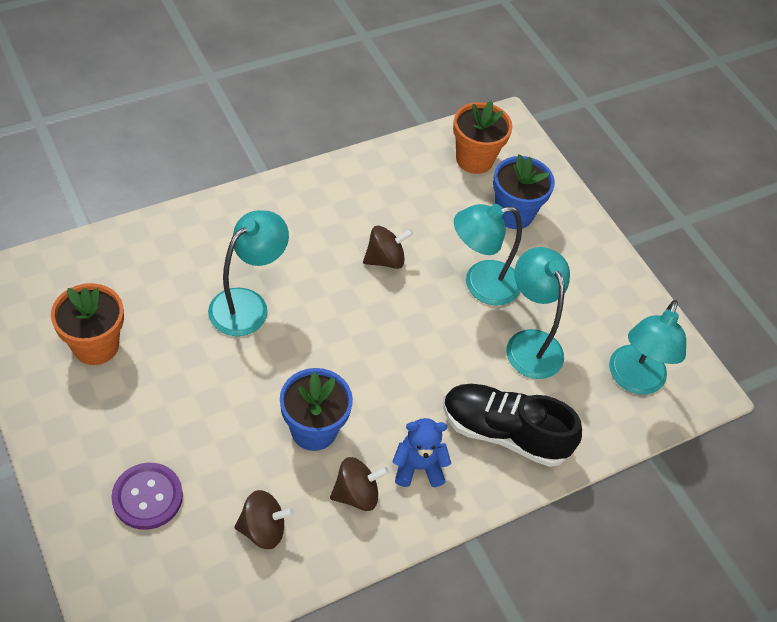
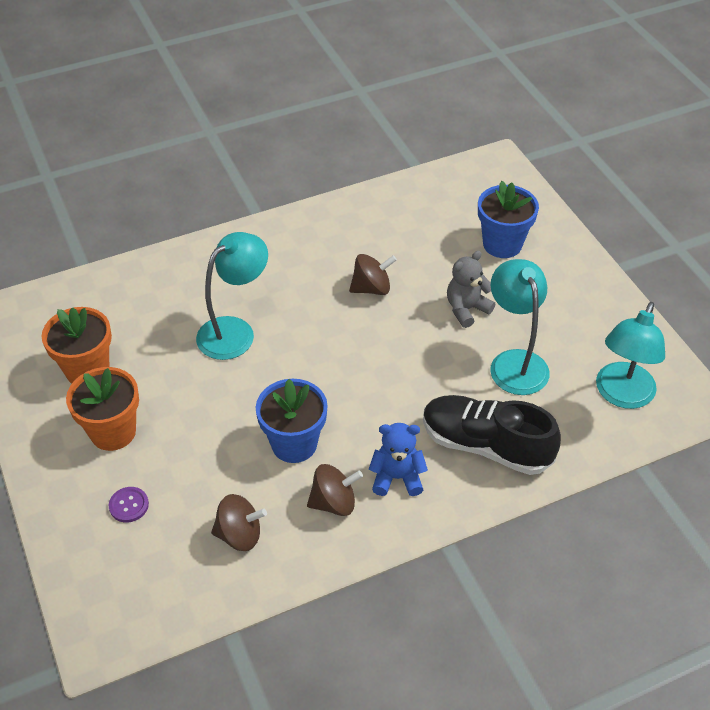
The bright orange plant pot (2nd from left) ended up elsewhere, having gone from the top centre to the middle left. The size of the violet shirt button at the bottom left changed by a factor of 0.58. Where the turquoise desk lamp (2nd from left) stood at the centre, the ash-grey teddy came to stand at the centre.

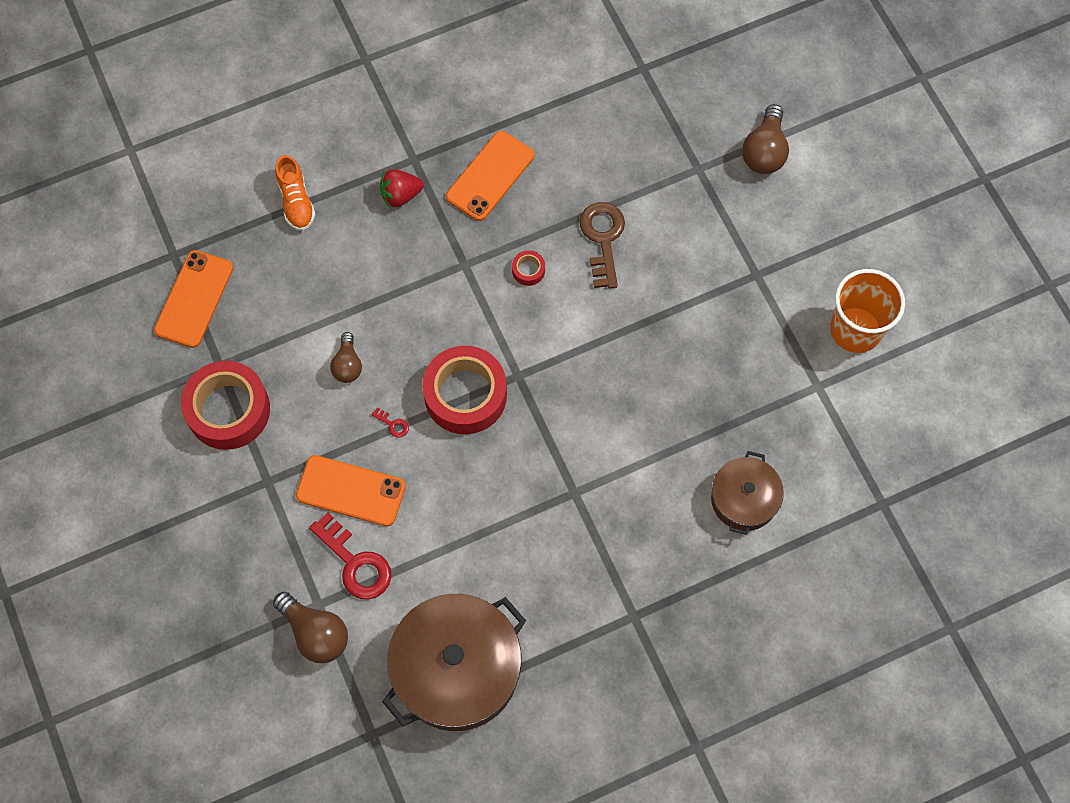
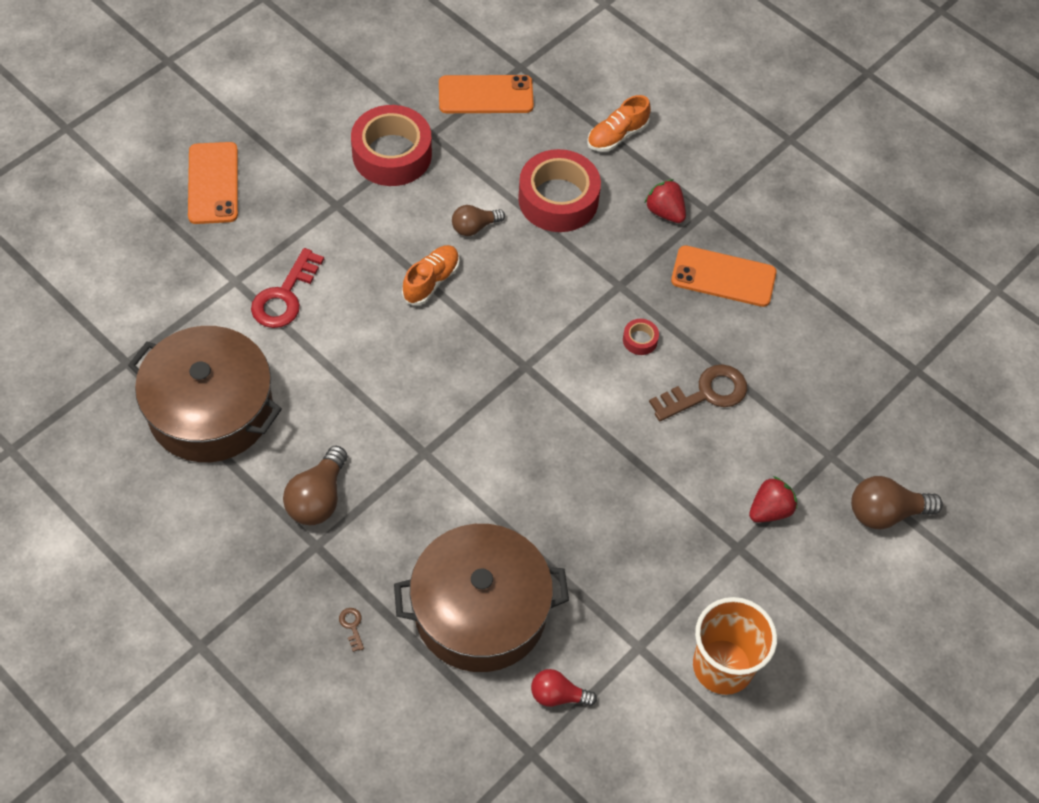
The bright orange mobile phone (2nd from left in the first image) ended up elsewhere, having gone from the middle left to the top left. The russet lightbulb (1st from left) ended up elsewhere, having gone from the bottom left to the middle left. The second view gained the russet key (1st from left) at the bottom centre. The size of the russet cooking pot (2nd from left) at the middle right changed by a factor of 1.78. Where the scarlet key (2nd from left) stood at the centre, the bright orange shoe (1st from left) came to stand at the centre. The scarlet roll of tape (2nd from left) ended up elsewhere, having gone from the centre to the top centre. The second view gained the scarlet lightbulb at the bottom centre. The second view gained the scarlet strawberry (2nd from left) at the middle right.

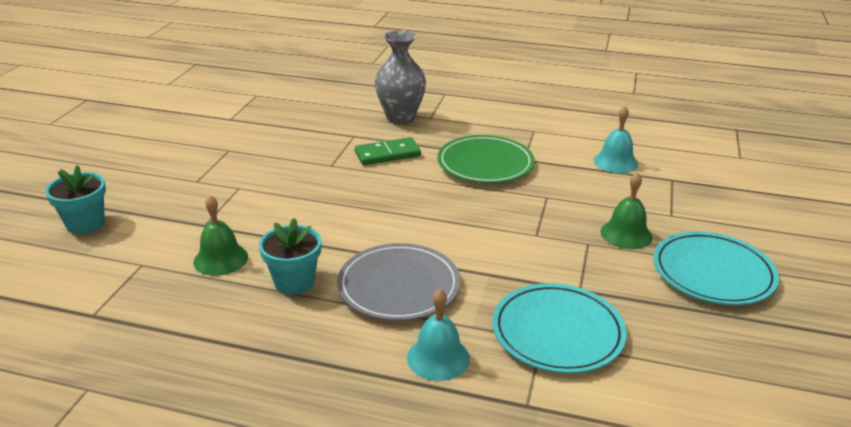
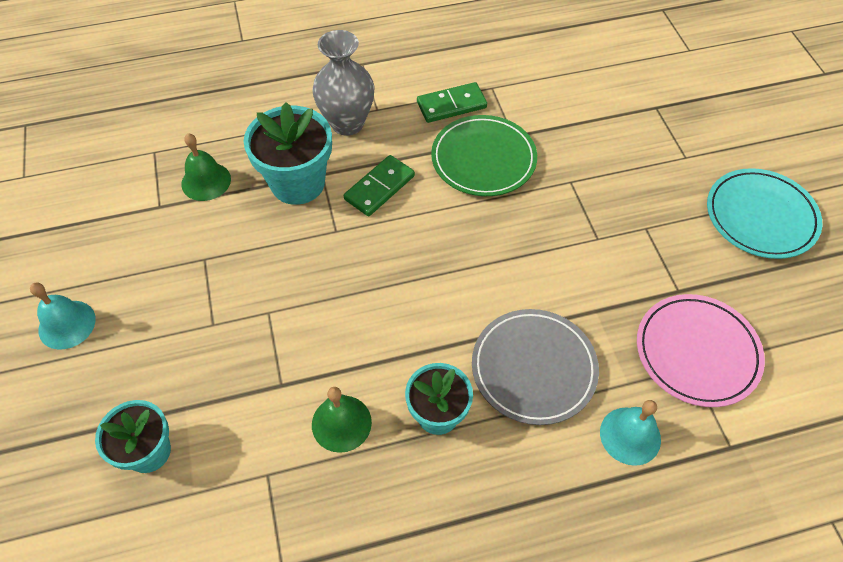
The turquoise hand bell (2nd from left in the first image) ended up elsewhere, having gone from the top right to the middle left. The emerald hand bell (2nd from left in the first image) ended up elsewhere, having gone from the middle right to the top left. The second view gained the turquoise plant pot (2nd from left) at the top centre. The second view gained the emerald domino tile (2nd from left) at the top centre. What was the turquoise plate (1st from left) at the bottom centre turned into the rose-pink plate at the middle right.

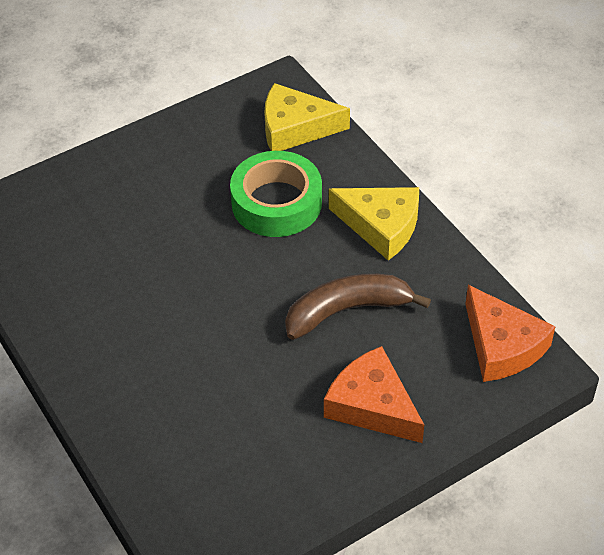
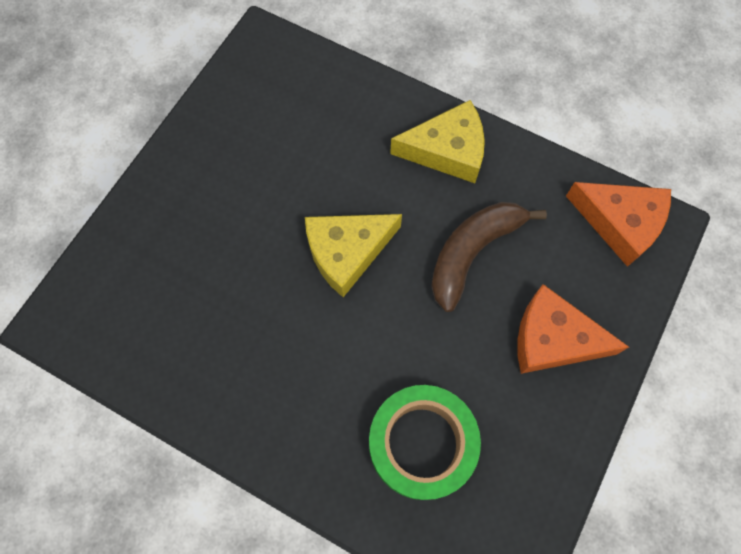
The yellow piece of cheese (1st from left) ended up elsewhere, having gone from the top centre to the centre. The emerald roll of tape ended up elsewhere, having gone from the centre to the bottom centre.

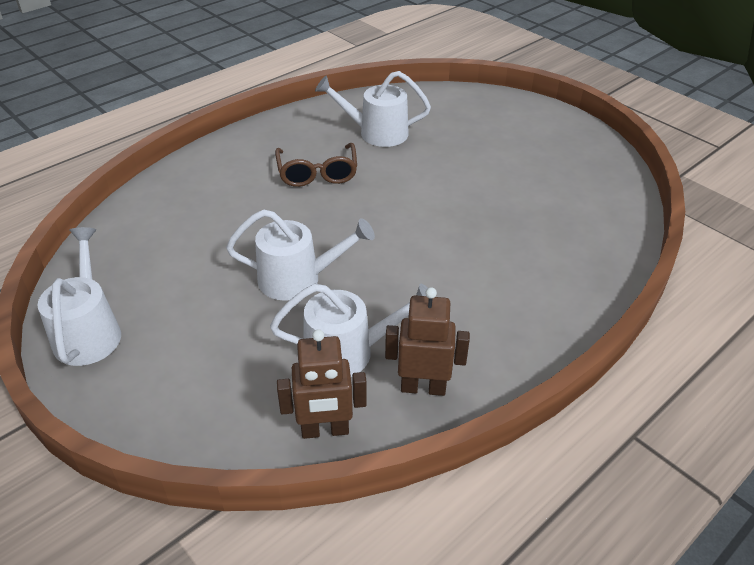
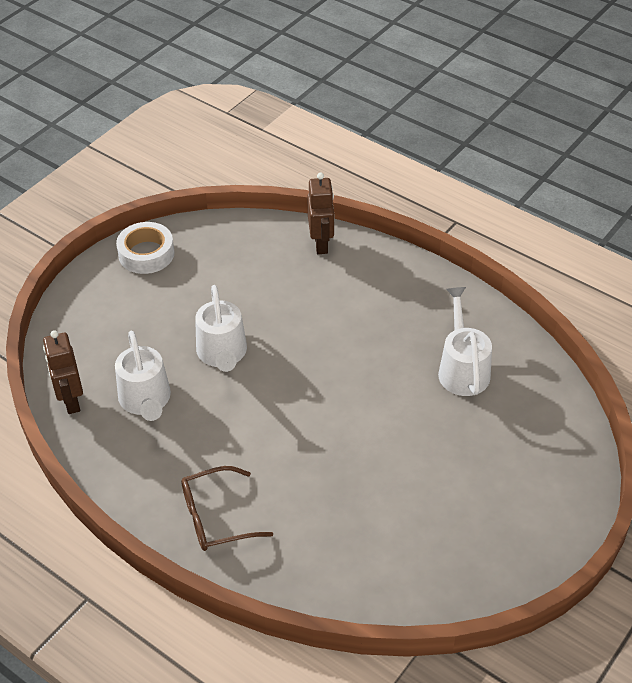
Where the pure white watering can (1st from left) stood at the middle left, the pure white roll of tape came to stand at the middle left. The russet spectacles ended up elsewhere, having gone from the top centre to the bottom centre. The russet robot (2nd from left) ended up elsewhere, having gone from the centre to the top centre.

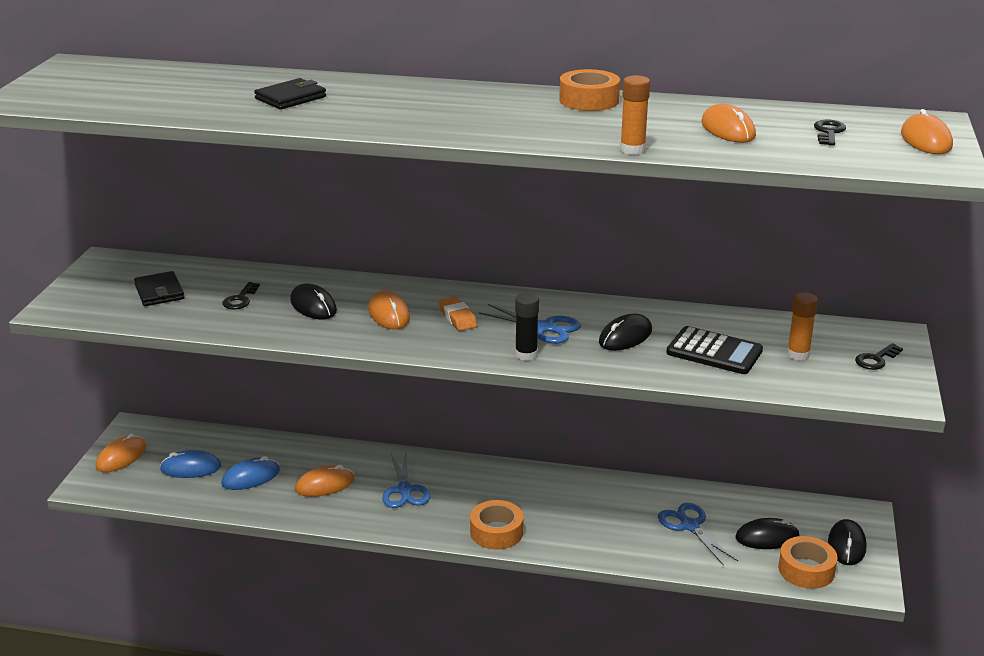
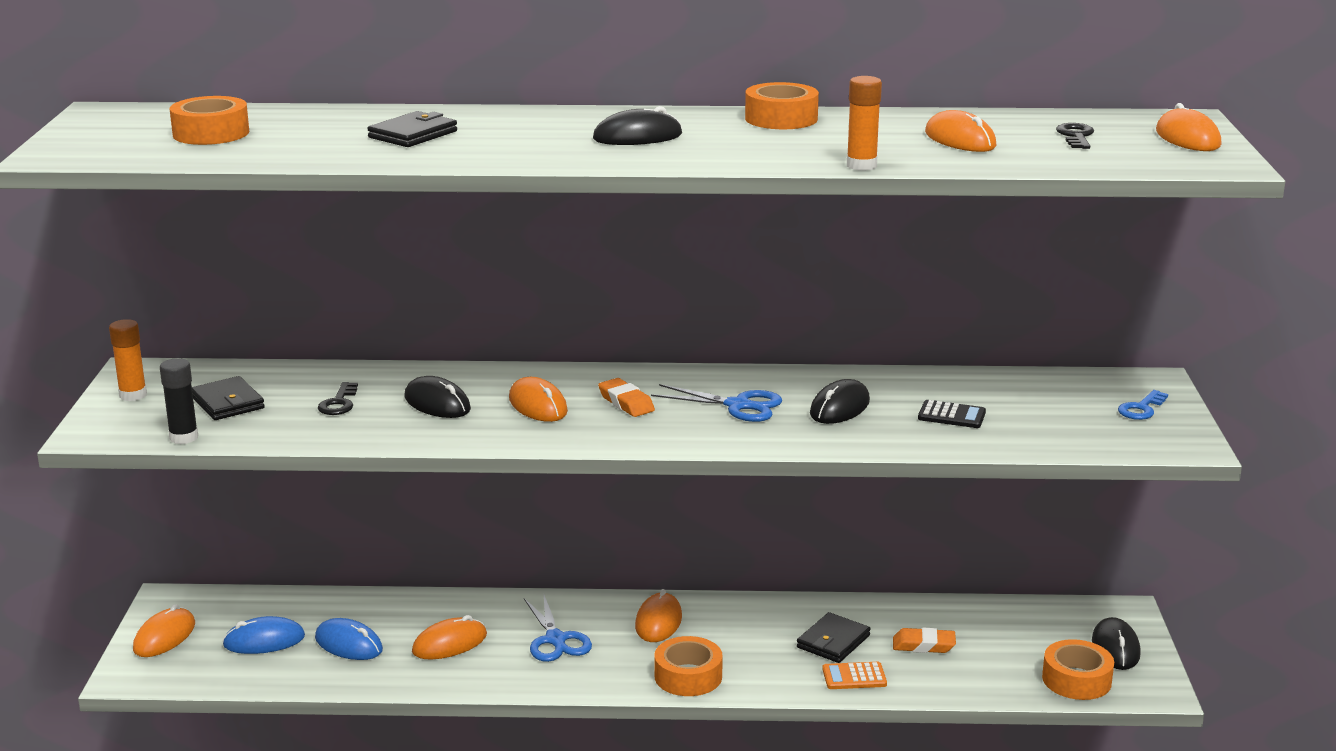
The bright orange glue stick (2nd from left in the first image) ended up elsewhere, having gone from the middle right to the middle left. The ebony glue stick ended up elsewhere, having gone from the centre to the middle left. The second view gained the bright orange roll of tape (1st from left) at the top left. The blue PC mouse (2nd from left) at the bottom left ended up facing another way, 75 degrees clockwise from before. The ebony PC mouse (3rd from left in the first image) ended up elsewhere, having gone from the bottom right to the top centre. The second view gained the bright orange PC mouse (4th from left) at the bottom centre. The second view gained the ebony billfold (3rd from left) at the bottom centre. The second view gained the bright orange pocket calculator at the bottom centre. Where the blue shears (3rd from left) stood at the bottom right, the bright orange eraser (2nd from left) came to stand at the bottom right. The size of the ebony pocket calculator at the middle right changed by a factor of 0.60. What was the ebony key (3rd from left) at the middle right turned into the blue key at the middle right.

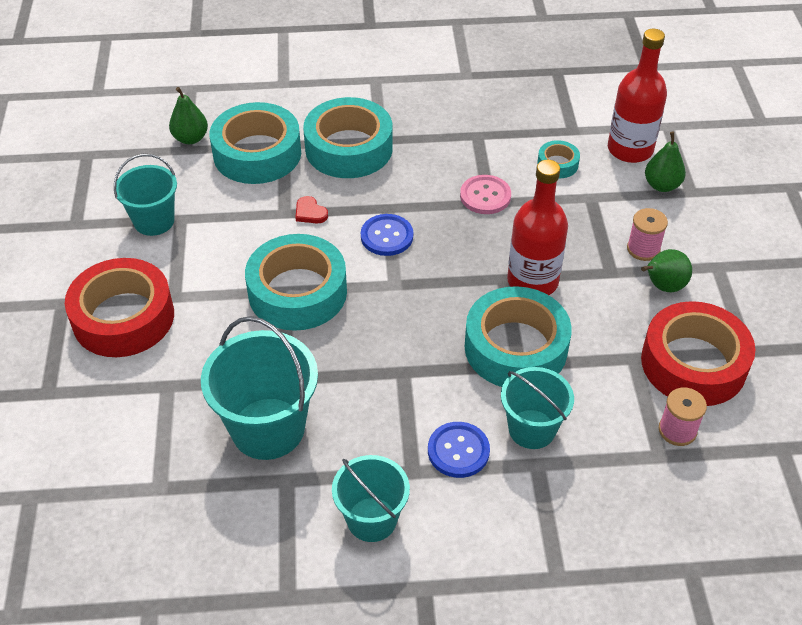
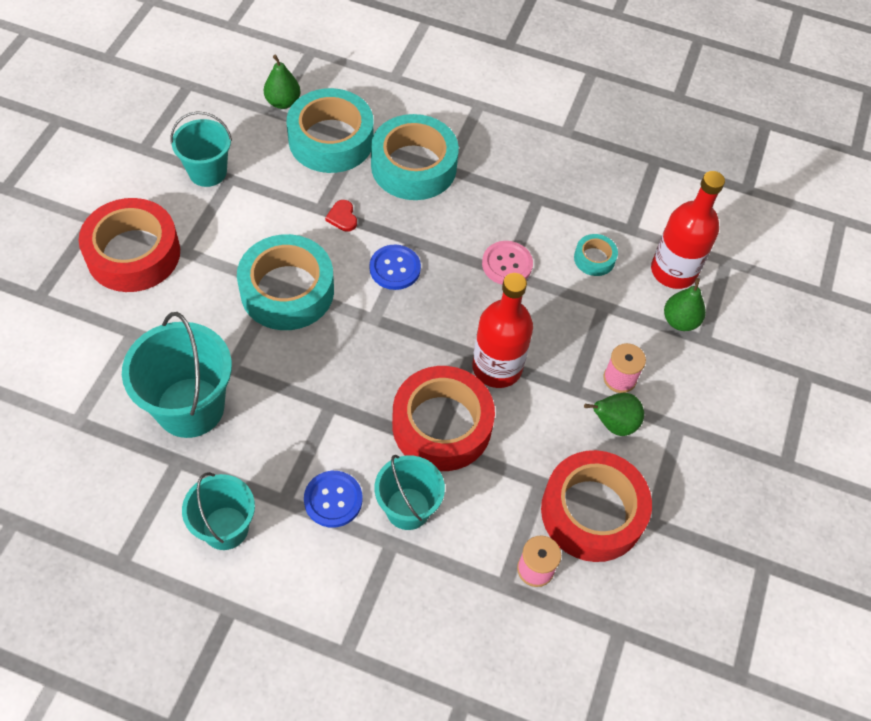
What was the turquoise roll of tape (4th from left) at the centre turned into the scarlet roll of tape (2nd from left) at the centre.

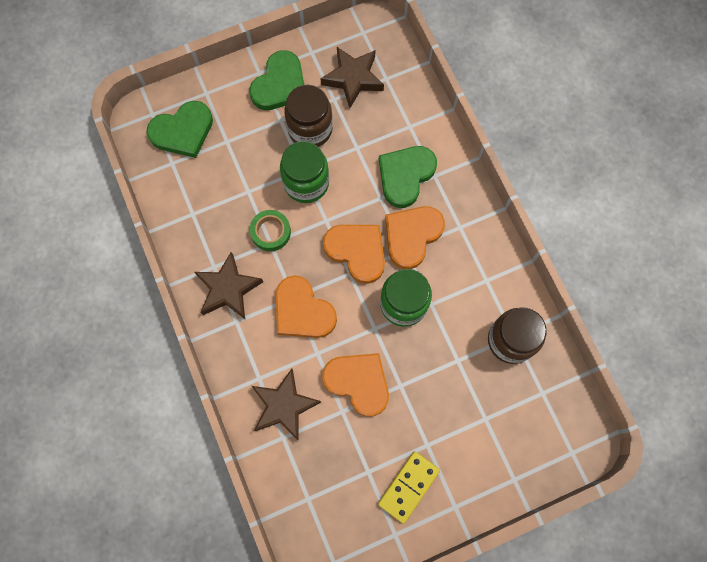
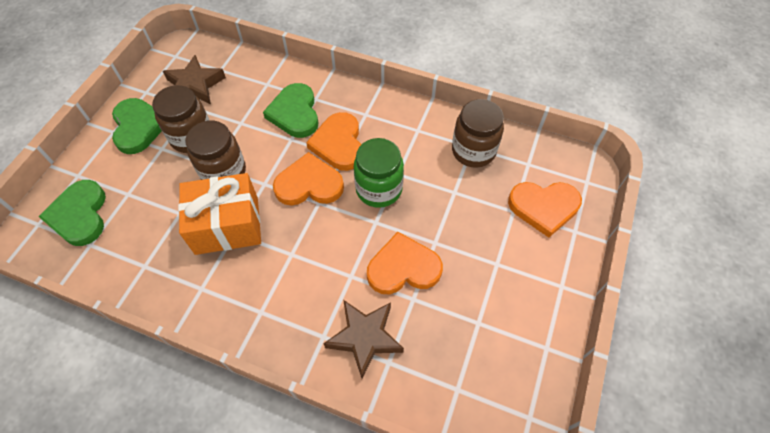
The emerald heart shape (1st from left) at the top left ended up facing another way, 150 degrees clockwise from before. Where the emerald roll of tape stood at the centre, the bright orange present came to stand at the middle left. What was the emerald jam jar (1st from left) at the top centre turned into the russet jam jar (2nd from left) at the middle left. The bright orange heart shape (1st from left in the first image) ended up elsewhere, having gone from the centre to the middle right. The second view lost the russet five-pointed star (1st from left) at the middle left. The second view lost the yellow domino tile at the bottom centre.

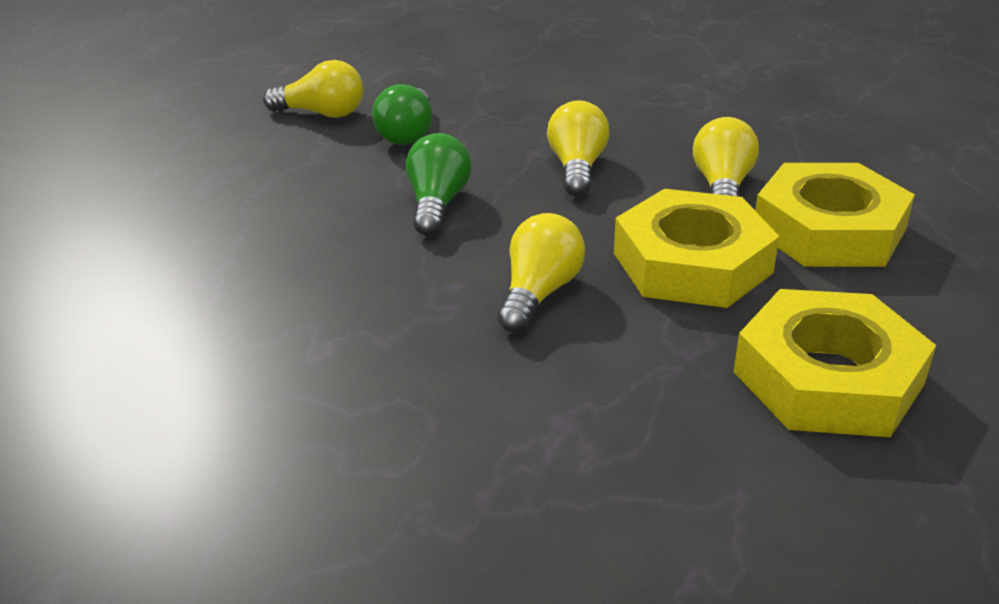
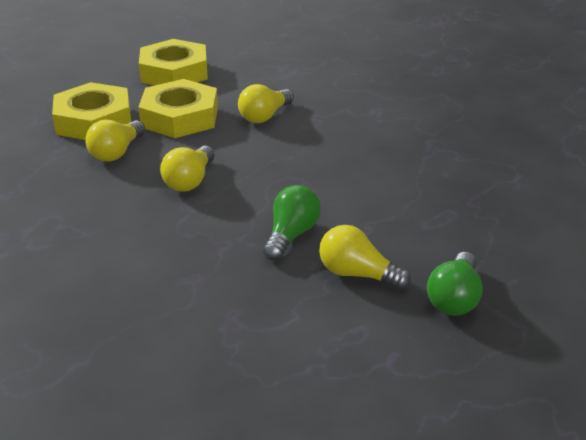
The emerald lightbulb (2nd from left) ended up elsewhere, having gone from the top centre to the middle right.

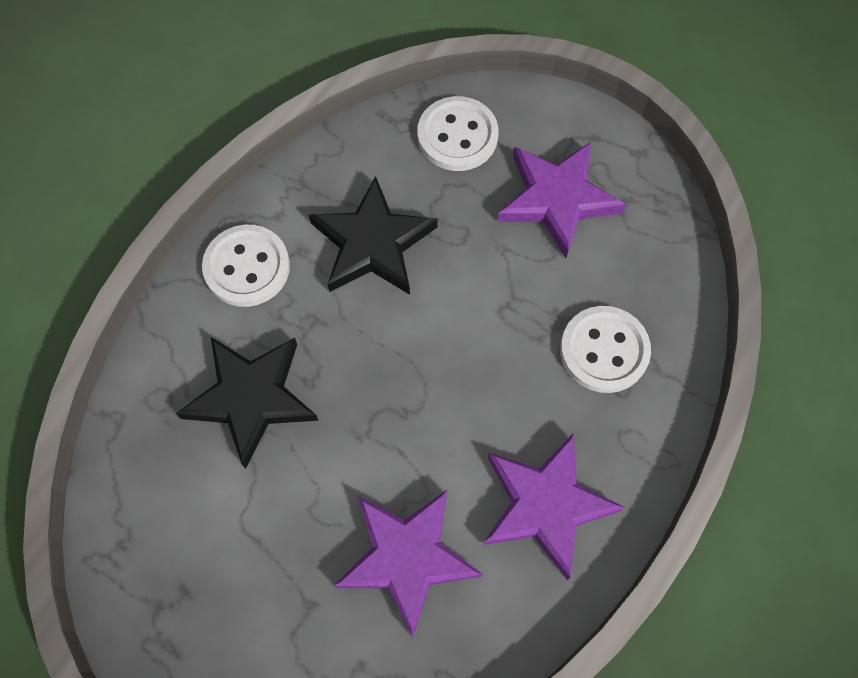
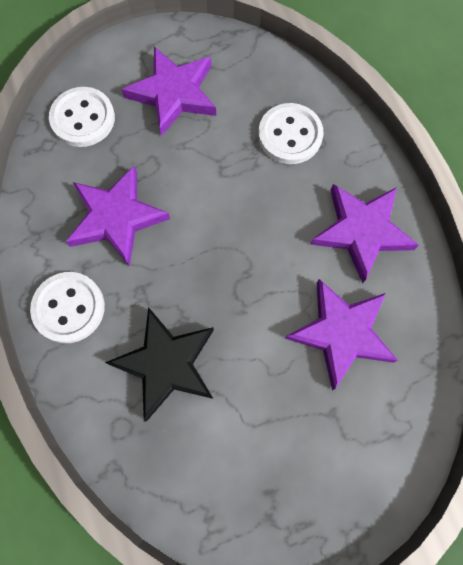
What was the ebony five-pointed star (2nd from left) at the centre turned into the violet five-pointed star (1st from left) at the middle left.

